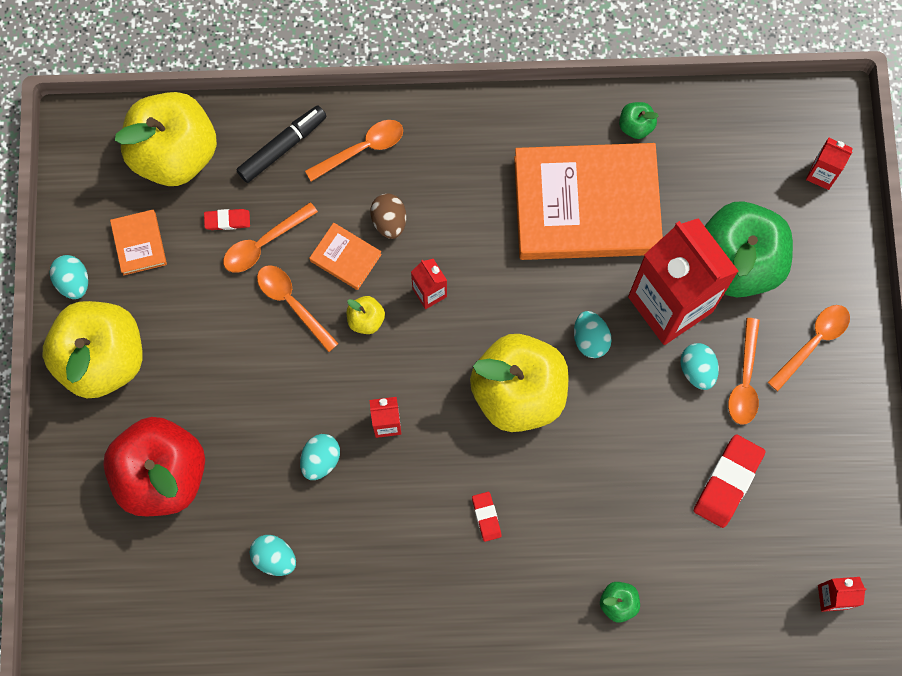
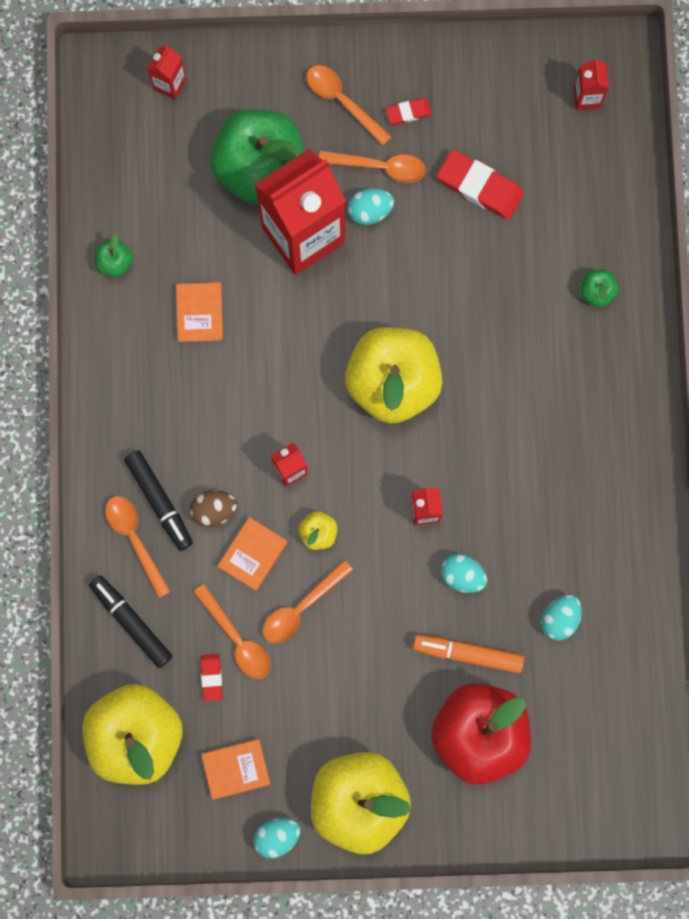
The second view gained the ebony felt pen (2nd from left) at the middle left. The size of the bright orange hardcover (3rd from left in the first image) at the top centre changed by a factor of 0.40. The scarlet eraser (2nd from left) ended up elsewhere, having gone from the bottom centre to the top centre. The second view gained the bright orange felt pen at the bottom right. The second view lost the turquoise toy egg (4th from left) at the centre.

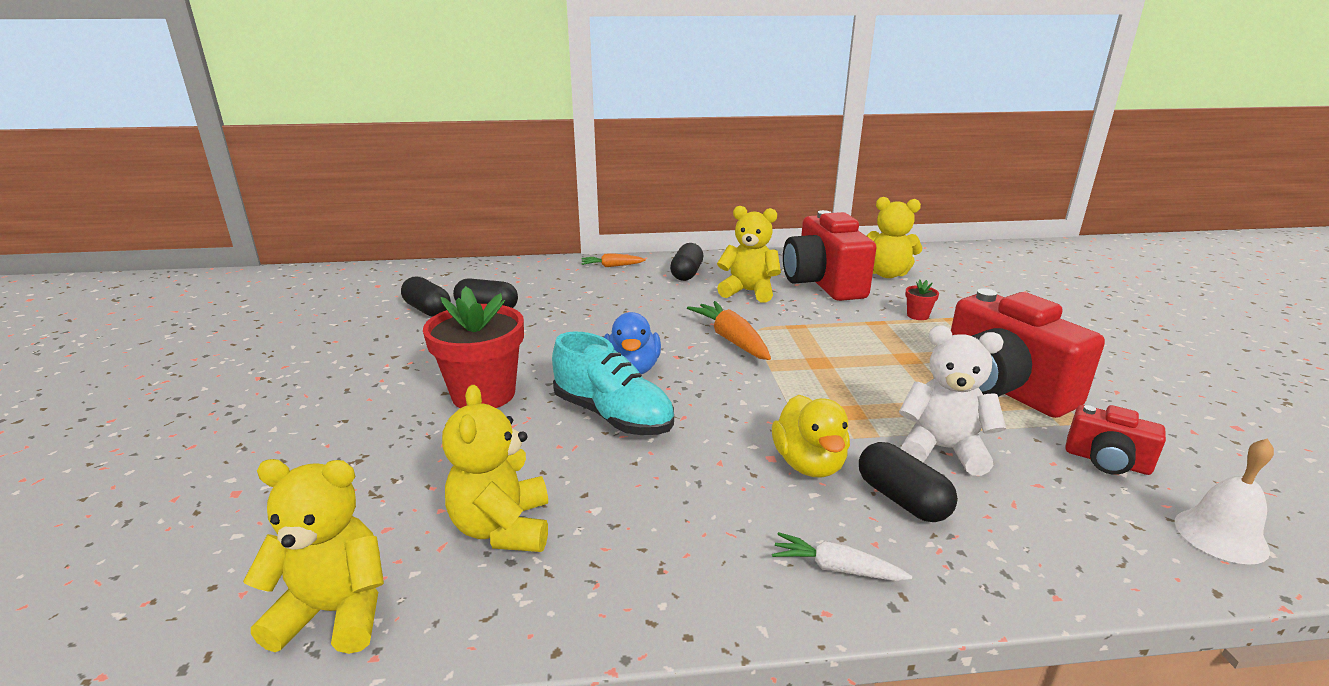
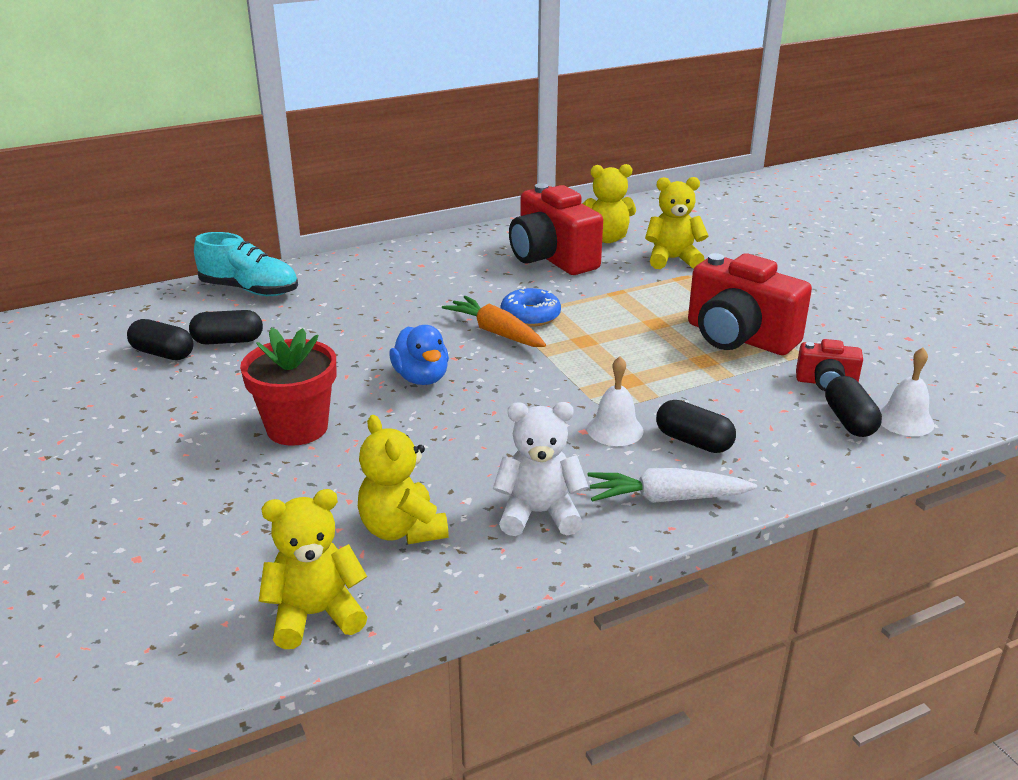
The turquoise shoe ended up elsewhere, having gone from the centre to the middle left. The pure white teddy ended up elsewhere, having gone from the middle right to the centre. The second view gained the blue doughnut at the centre. Where the yellow toy duck stood at the centre, the pure white hand bell (1st from left) came to stand at the centre. The size of the pure white toy carrot at the bottom centre changed by a factor of 1.65. The yellow teddy (3rd from left in the first image) ended up elsewhere, having gone from the centre to the top centre. The ebony capsule (3rd from left in the first image) ended up elsewhere, having gone from the centre to the middle right. The second view lost the bright orange toy carrot (1st from left) at the centre. The second view lost the scarlet plant pot (2nd from left) at the middle right.

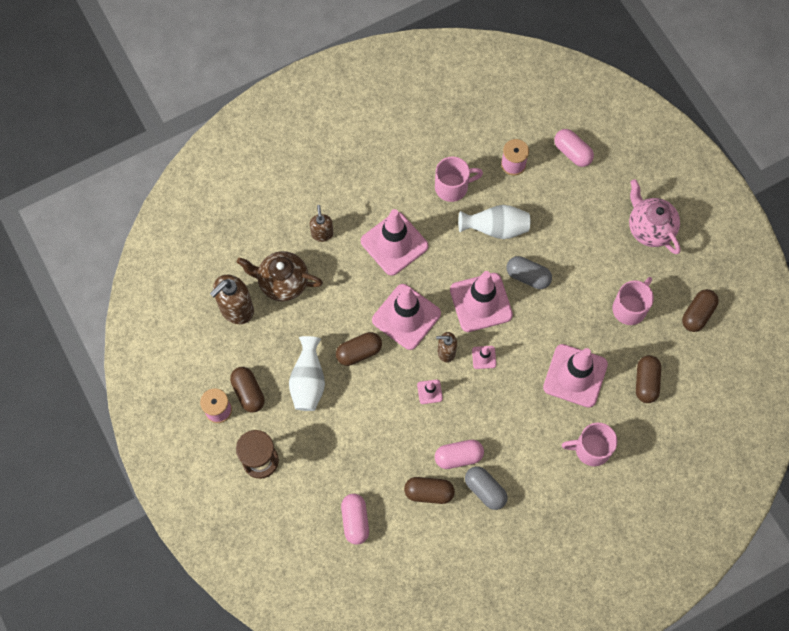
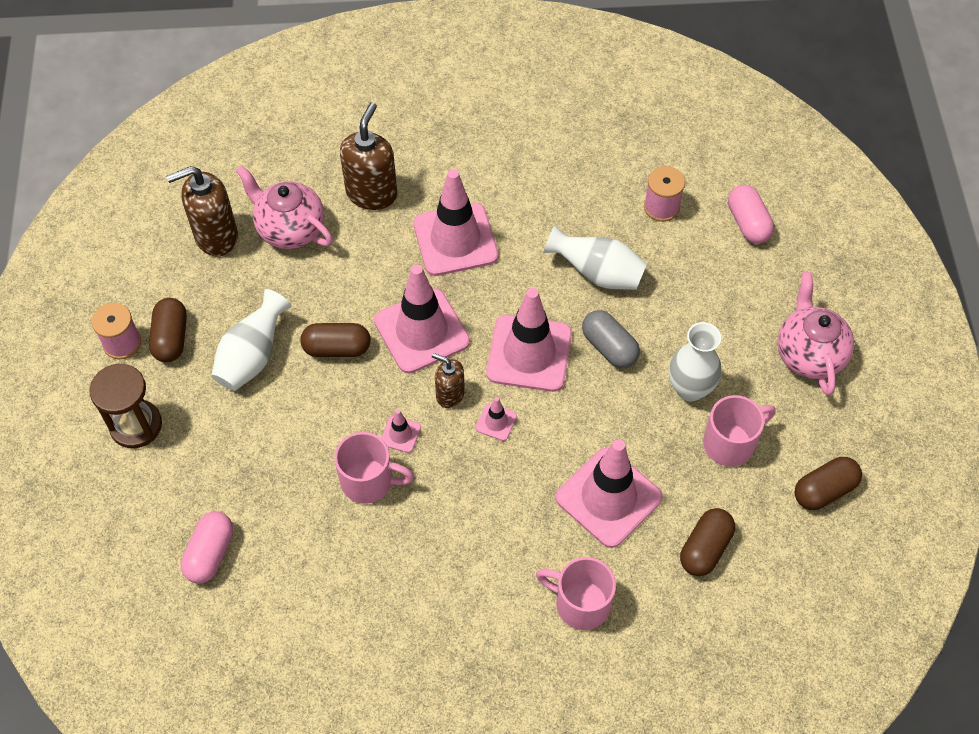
What was the russet china teapot at the centre turned into the rose-pink china teapot (1st from left) at the top left. The rose-pink coffee mug (1st from left) ended up elsewhere, having gone from the top centre to the centre. The size of the russet soap dispenser (2nd from left) at the centre changed by a factor of 1.71. The second view gained the pure white tall vase (3rd from left) at the middle right. The second view lost the russet capsule (3rd from left) at the bottom centre. The second view lost the rose-pink capsule (2nd from left) at the bottom centre. The second view lost the ash-grey capsule (1st from left) at the bottom centre.

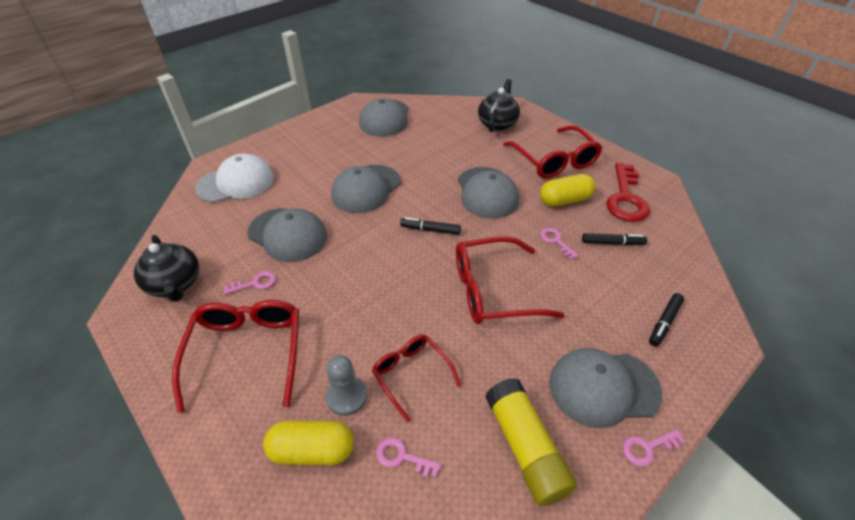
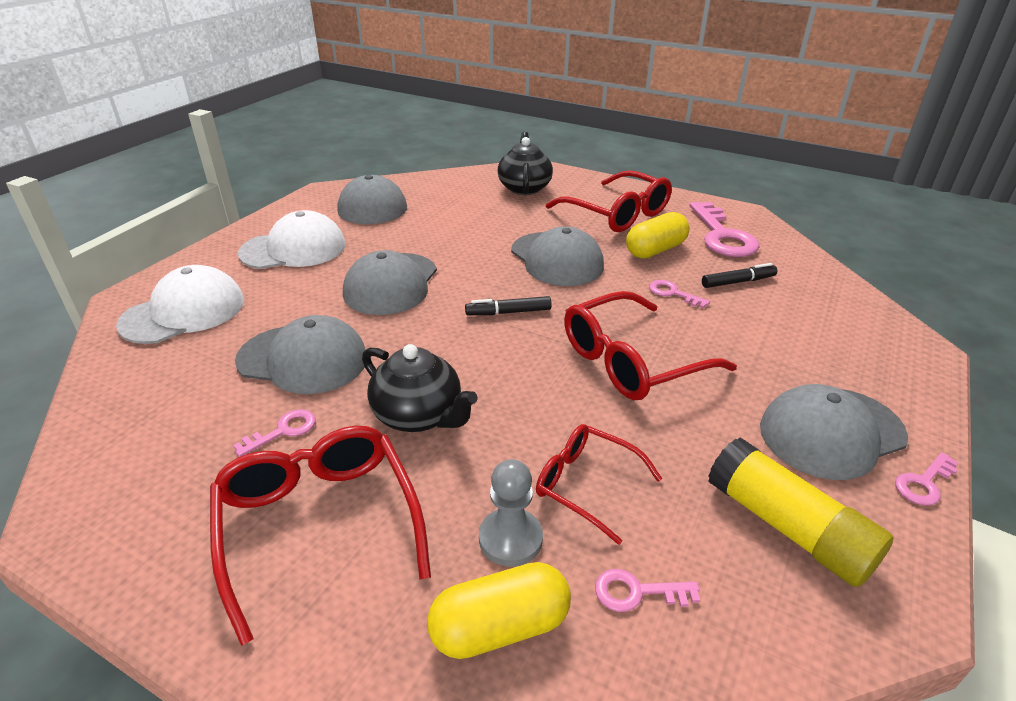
The second view gained the pure white cap (2nd from left) at the middle left. The ebony china teapot (1st from left) ended up elsewhere, having gone from the middle left to the centre. What was the scarlet key at the middle right turned into the rose-pink key (4th from left) at the top right. The second view lost the ebony felt pen (3rd from left) at the middle right.

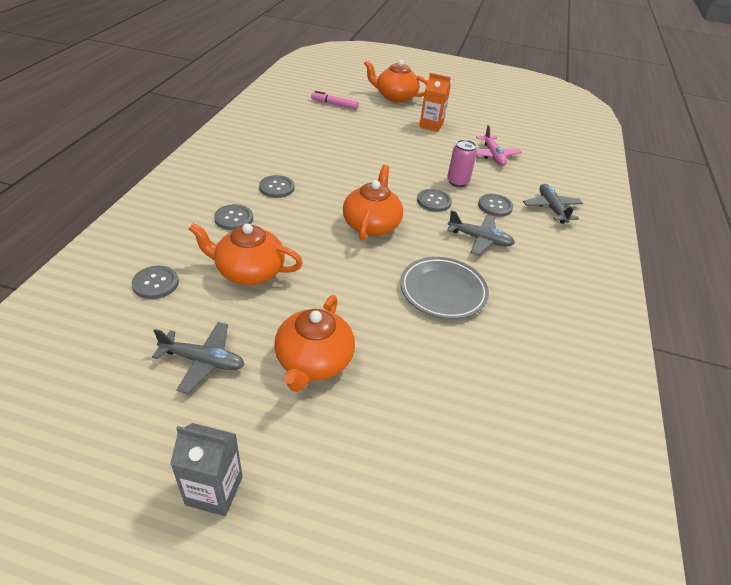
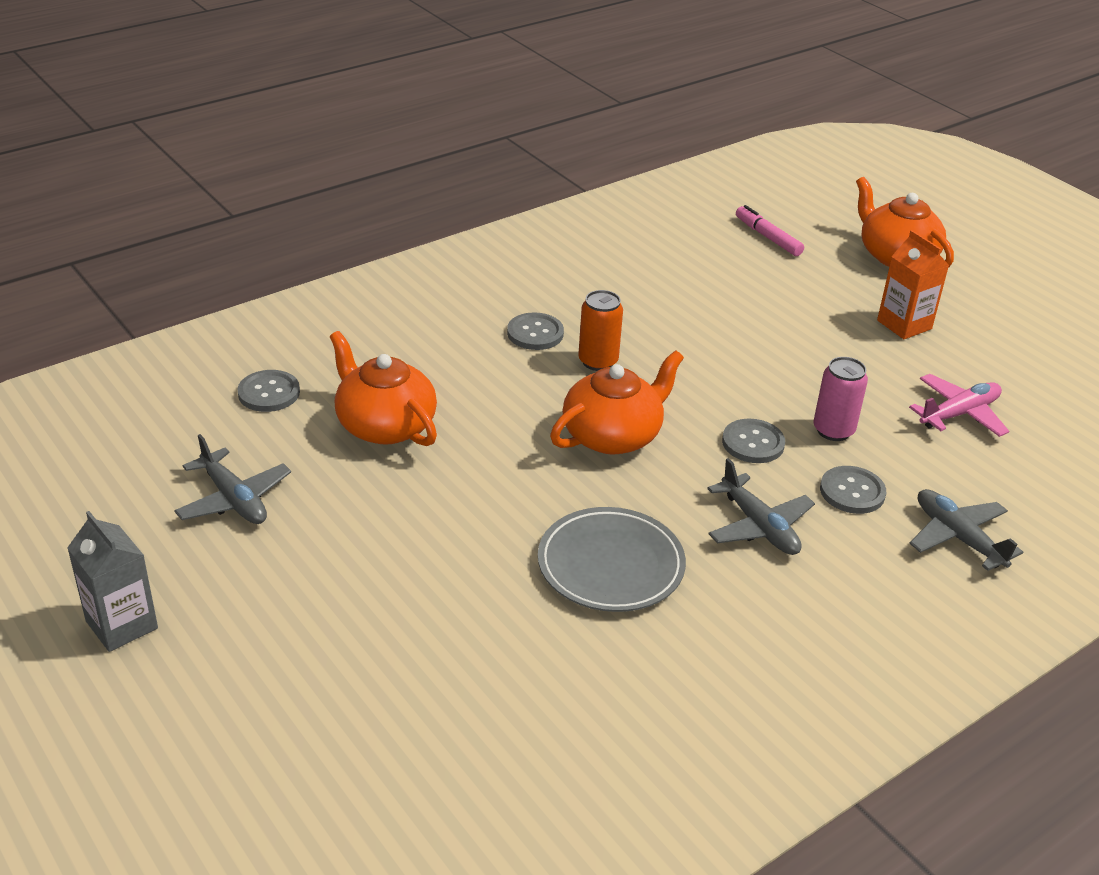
The second view gained the bright orange soda can at the centre. The rose-pink plane at the top right ended up facing another way, 150 degrees counterclockwise from before. The ash-grey plane (3rd from left) at the middle right ended up facing another way, 60 degrees counterclockwise from before. The second view lost the ash-grey shirt button (2nd from left) at the middle left. The second view lost the bright orange china teapot (2nd from left) at the centre.

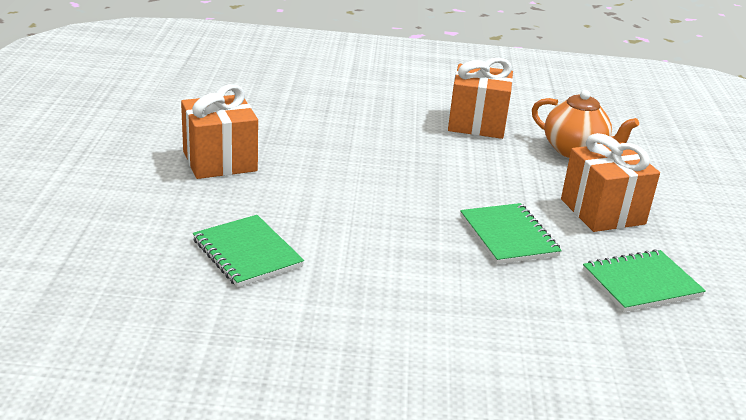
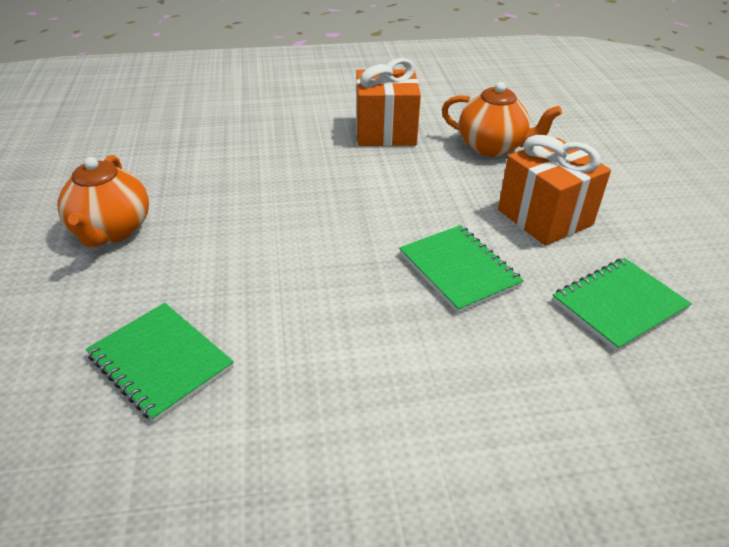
Where the bright orange present (1st from left) stood at the top left, the bright orange china teapot (1st from left) came to stand at the middle left.

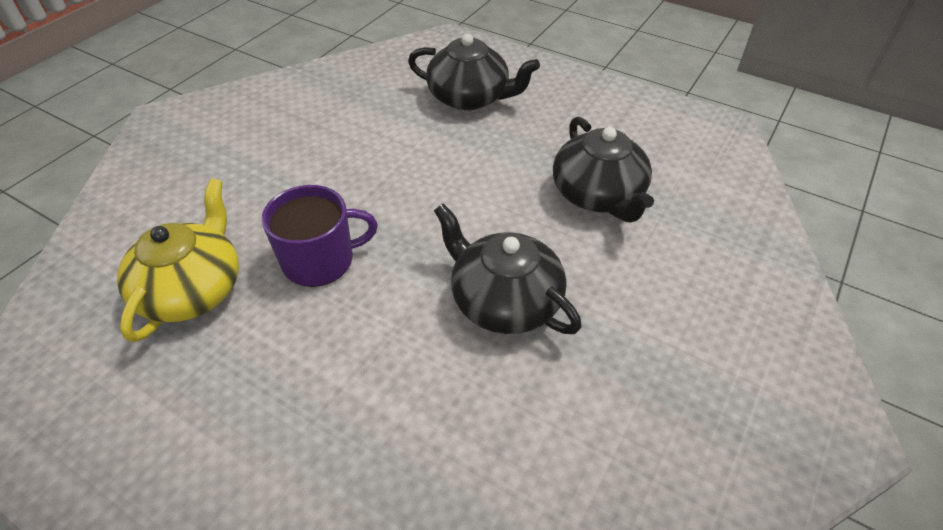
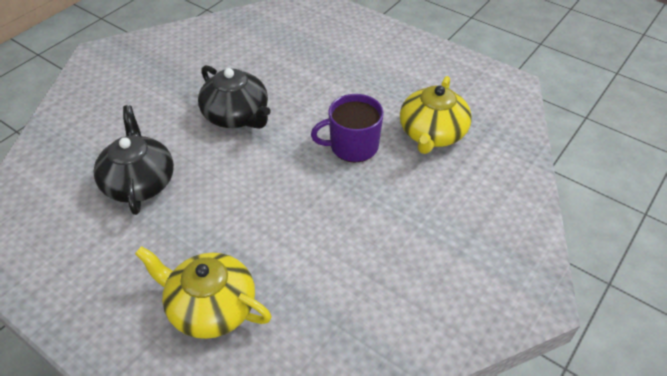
What was the ebony china teapot (1st from left) at the top centre turned into the yellow china teapot (1st from left) at the bottom left.

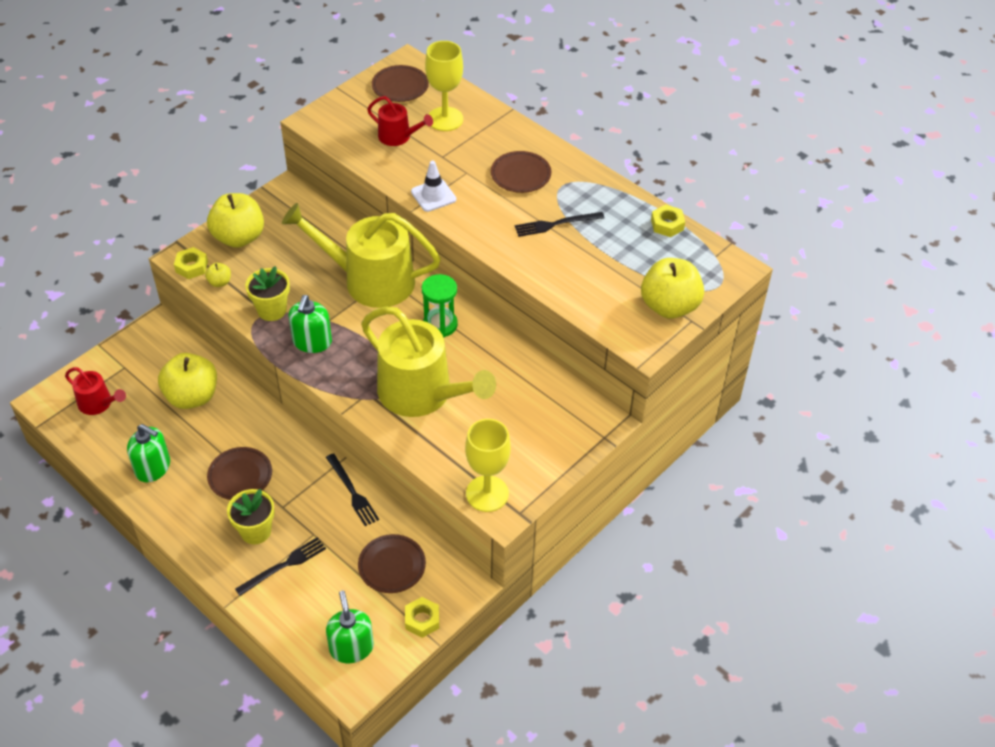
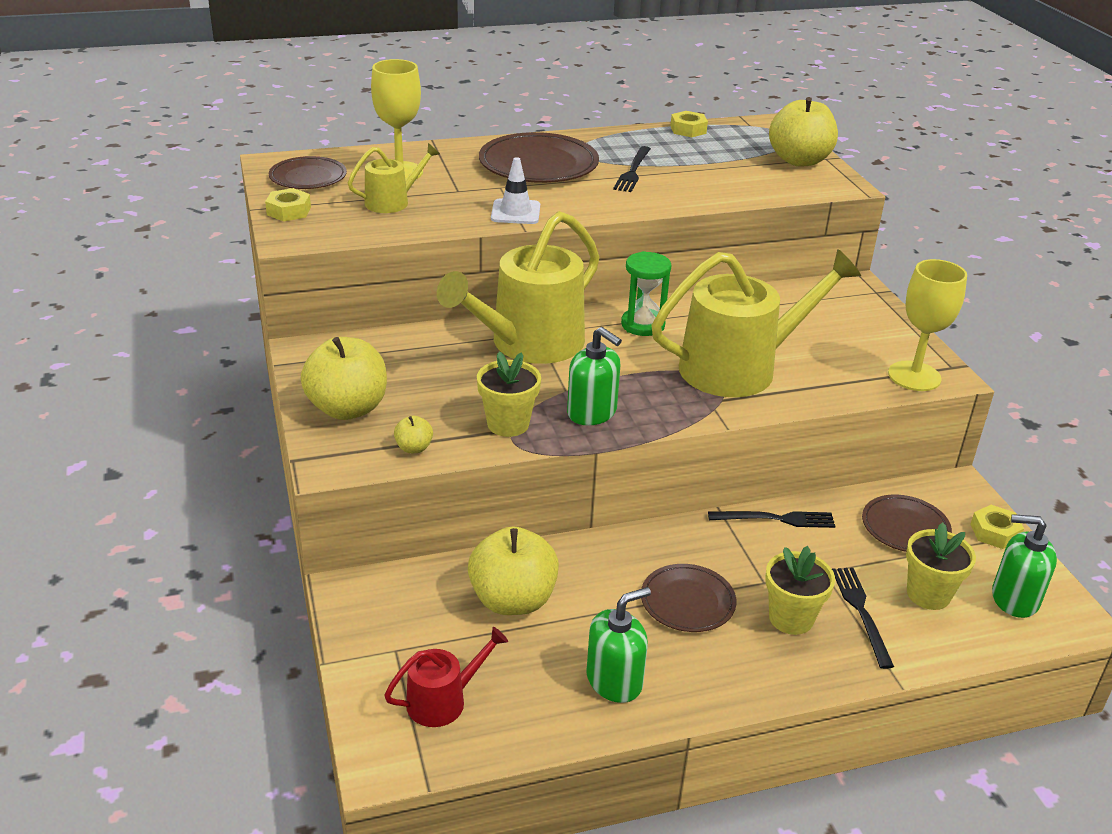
The yellow hex nut (1st from left) ended up elsewhere, having gone from the middle left to the top left. What was the scarlet watering can (2nd from left) at the top centre turned into the yellow watering can (1st from left) at the top centre. The size of the russet plate (4th from left in the first image) at the top centre changed by a factor of 1.62. The second view gained the yellow plant pot (3rd from left) at the bottom right.

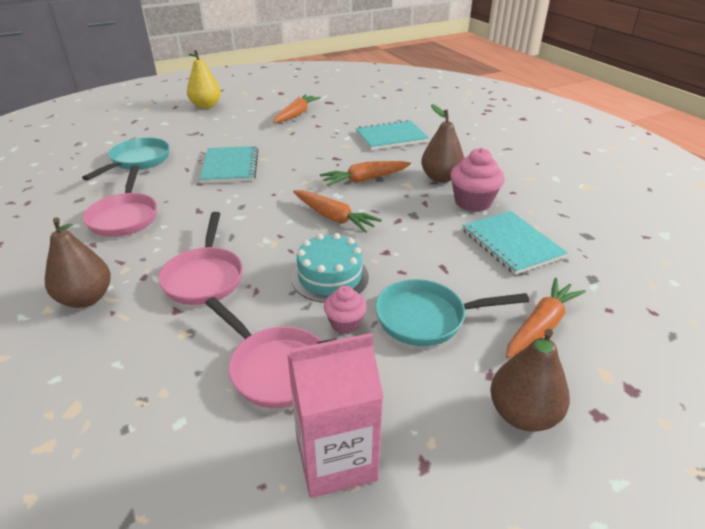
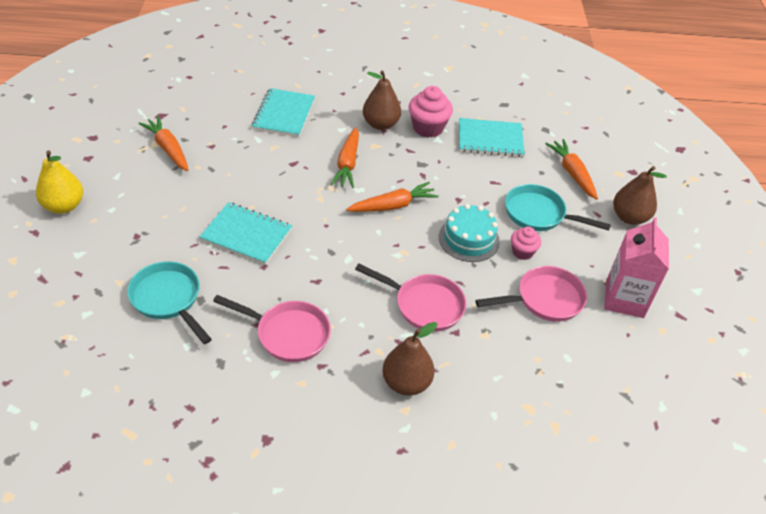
The turquoise frying pan (2nd from left) at the centre ended up facing another way, 90 degrees clockwise from before.

